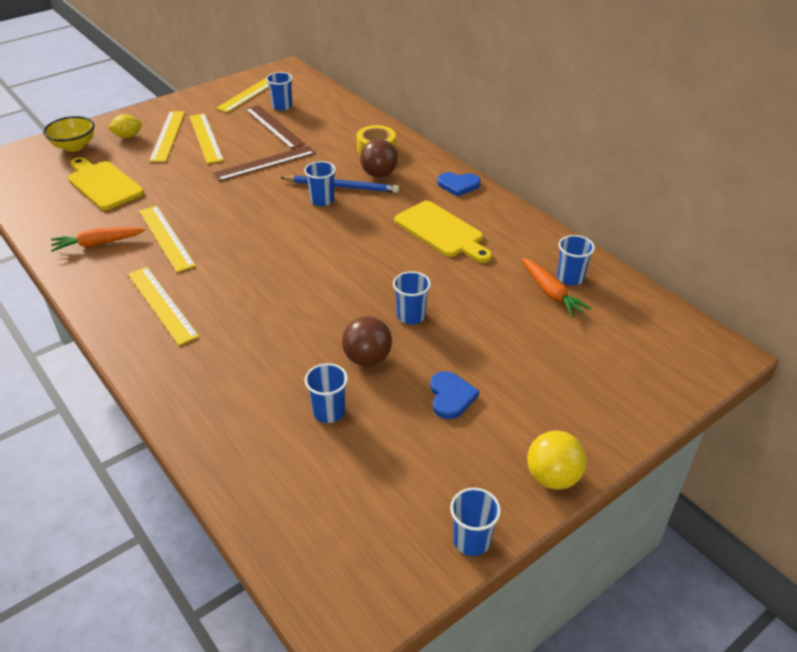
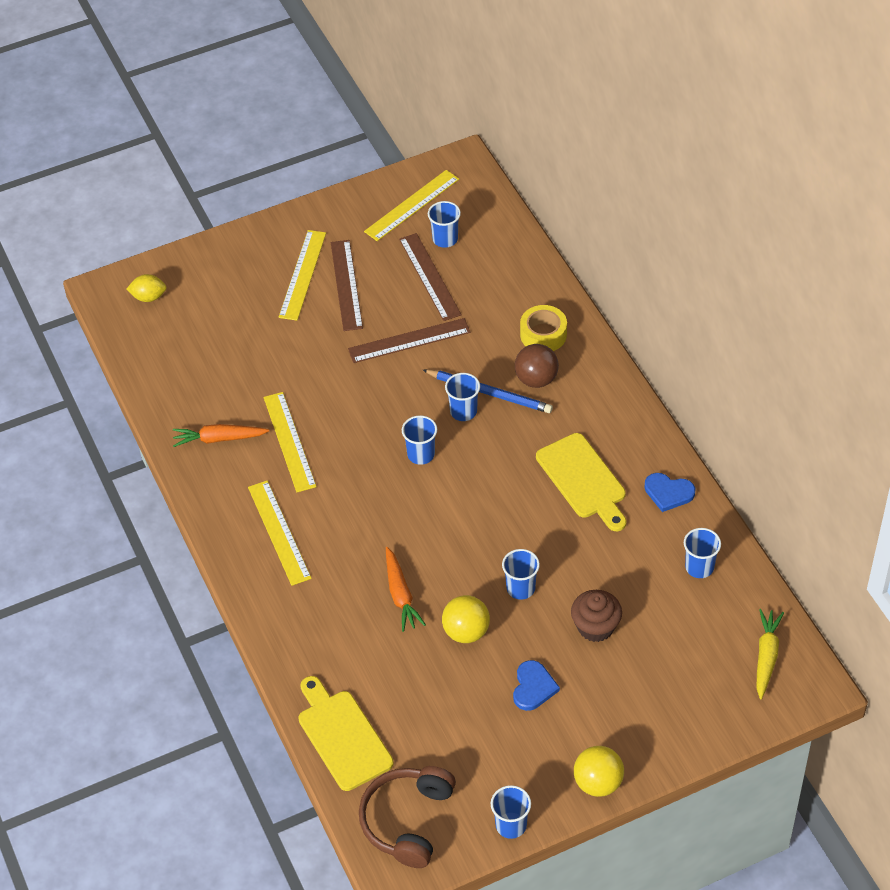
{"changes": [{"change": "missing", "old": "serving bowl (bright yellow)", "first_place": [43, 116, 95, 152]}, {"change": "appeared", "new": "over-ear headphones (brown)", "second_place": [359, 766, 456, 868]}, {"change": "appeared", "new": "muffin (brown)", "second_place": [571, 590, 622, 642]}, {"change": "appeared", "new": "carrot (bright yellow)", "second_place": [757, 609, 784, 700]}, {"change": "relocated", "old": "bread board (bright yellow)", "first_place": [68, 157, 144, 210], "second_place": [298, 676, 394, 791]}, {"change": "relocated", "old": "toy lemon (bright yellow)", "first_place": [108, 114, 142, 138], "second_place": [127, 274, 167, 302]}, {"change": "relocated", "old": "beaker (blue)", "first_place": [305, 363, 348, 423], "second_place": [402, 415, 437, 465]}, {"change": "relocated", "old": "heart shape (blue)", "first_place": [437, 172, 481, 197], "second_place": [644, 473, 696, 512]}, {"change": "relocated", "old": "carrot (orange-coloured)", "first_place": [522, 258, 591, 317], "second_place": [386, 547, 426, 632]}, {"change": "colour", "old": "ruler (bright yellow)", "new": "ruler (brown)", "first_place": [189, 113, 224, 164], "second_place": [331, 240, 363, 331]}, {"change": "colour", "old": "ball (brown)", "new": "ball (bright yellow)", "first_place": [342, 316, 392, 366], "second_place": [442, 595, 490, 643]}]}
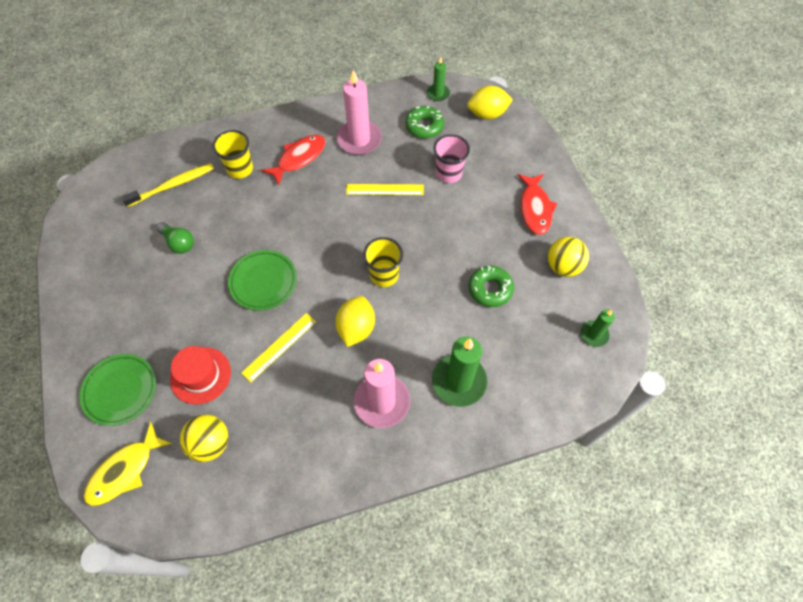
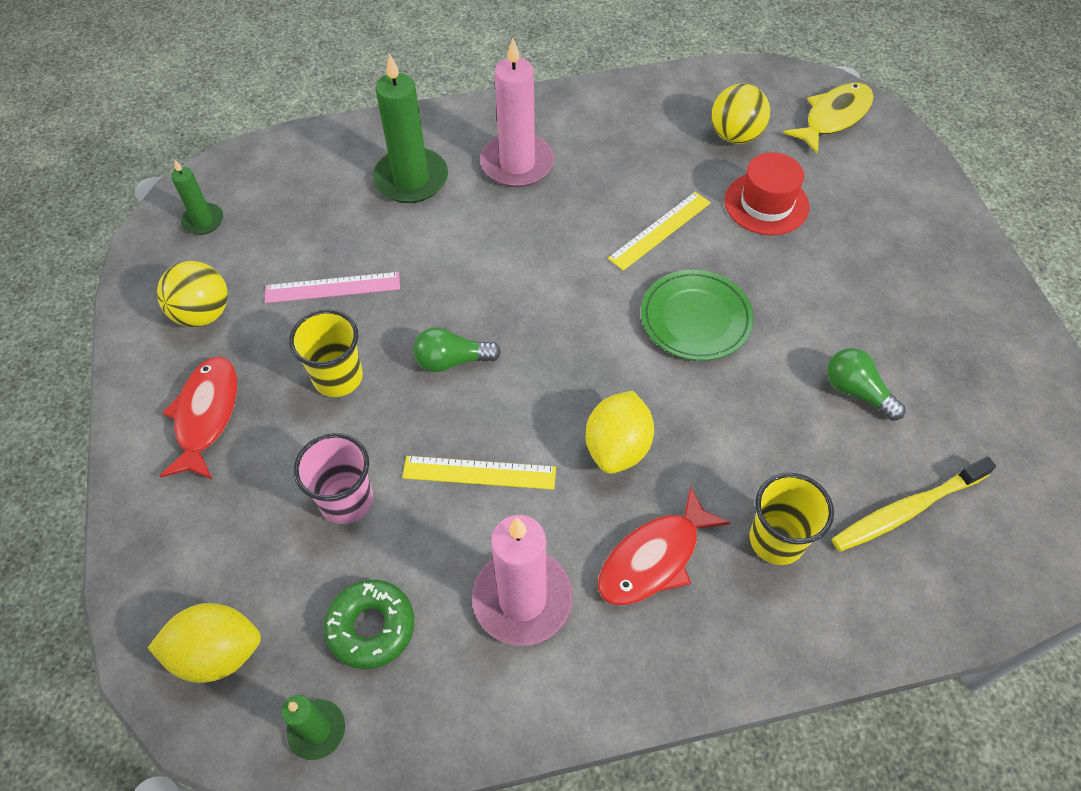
{"changes": [{"change": "missing", "old": "plate (green)", "first_place": [80, 354, 156, 426]}, {"change": "appeared", "new": "light bulb (green)", "second_place": [413, 327, 501, 372]}, {"change": "relocated", "old": "toy lemon (bright yellow)", "first_place": [335, 296, 375, 347], "second_place": [586, 391, 654, 474]}, {"change": "relocated", "old": "beaker (bright yellow)", "first_place": [363, 237, 403, 287], "second_place": [289, 309, 363, 397]}, {"change": "exchanged", "old": "glazed donut (green)", "new": "ruler (pink)", "first_place": [469, 266, 514, 307], "second_place": [265, 272, 400, 303]}]}
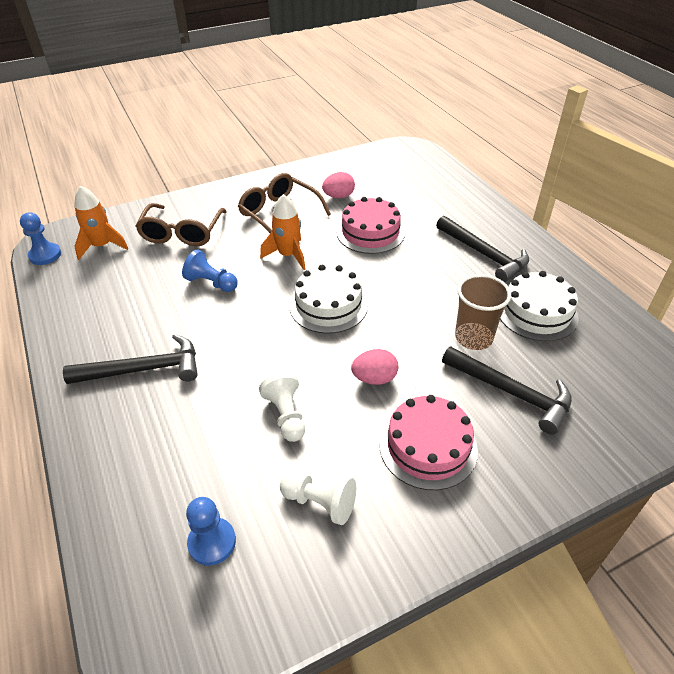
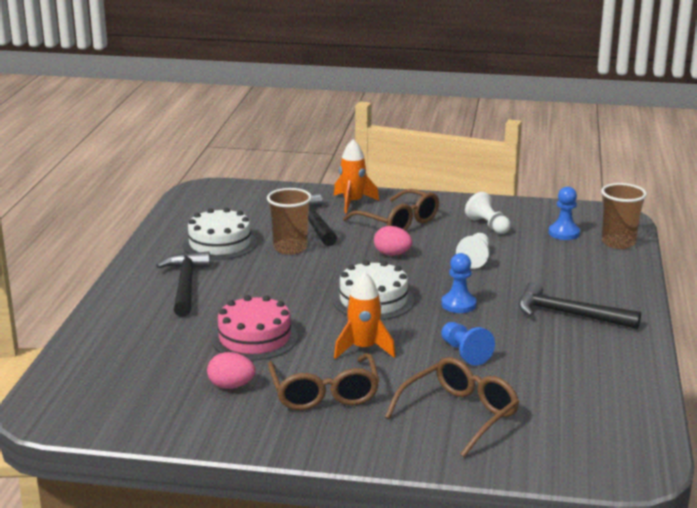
{"changes": [{"change": "appeared", "new": "beaker (brown)", "second_place": [601, 183, 647, 249]}, {"change": "relocated", "old": "game pawn (blue)", "first_place": [20, 212, 61, 265], "second_place": [441, 253, 477, 313]}, {"change": "relocated", "old": "spaceship (orange-coloured)", "first_place": [74, 185, 128, 260], "second_place": [334, 139, 379, 214]}, {"change": "exchanged", "old": "gateau (pink)", "new": "spectacles (brown)", "first_place": [379, 395, 478, 490], "second_place": [343, 189, 439, 231]}]}
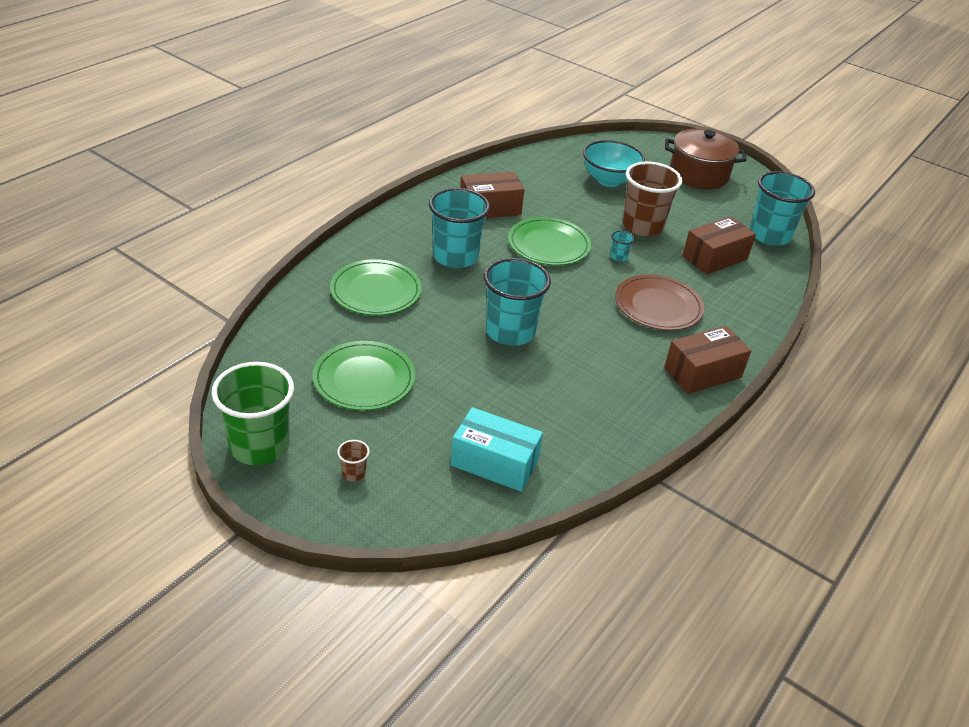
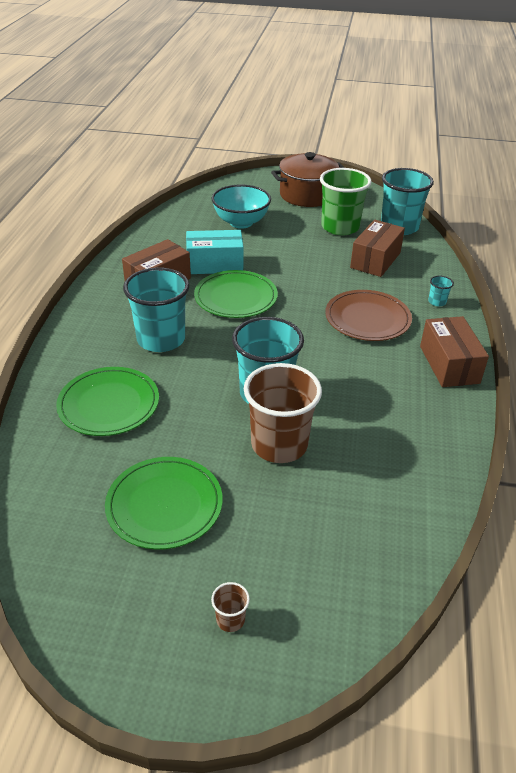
{"changes": [{"change": "relocated", "old": "beaker (green)", "first_place": [211, 362, 294, 465], "second_place": [320, 168, 372, 236]}, {"change": "relocated", "old": "parcel (aqua)", "first_place": [451, 407, 543, 492], "second_place": [186, 230, 244, 274]}, {"change": "relocated", "old": "beaker (aqua)", "first_place": [610, 230, 635, 262], "second_place": [428, 276, 454, 306]}, {"change": "relocated", "old": "beaker (brown)", "first_place": [622, 161, 683, 236], "second_place": [244, 363, 322, 463]}, {"change": "spun", "old": "parcel (brown)", "first_place": [664, 326, 751, 394], "second_place": [420, 316, 489, 387], "degrees": -45}]}
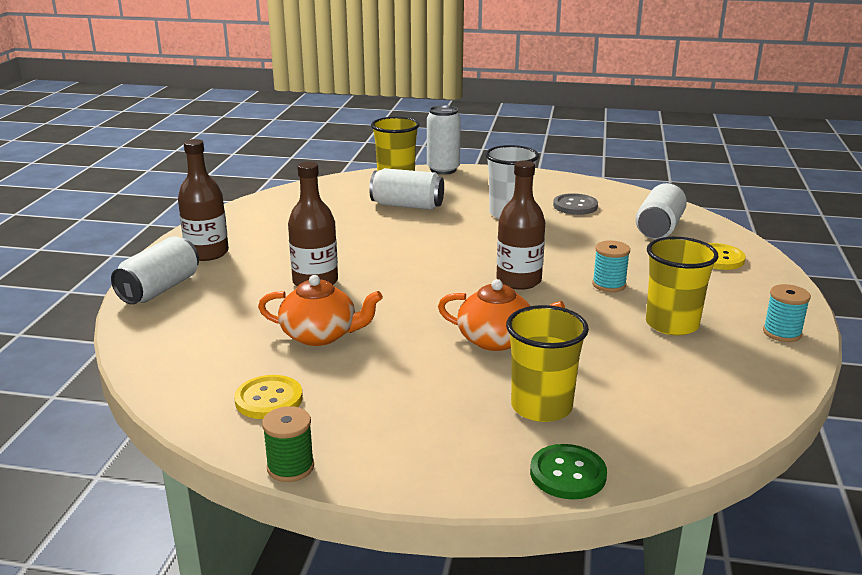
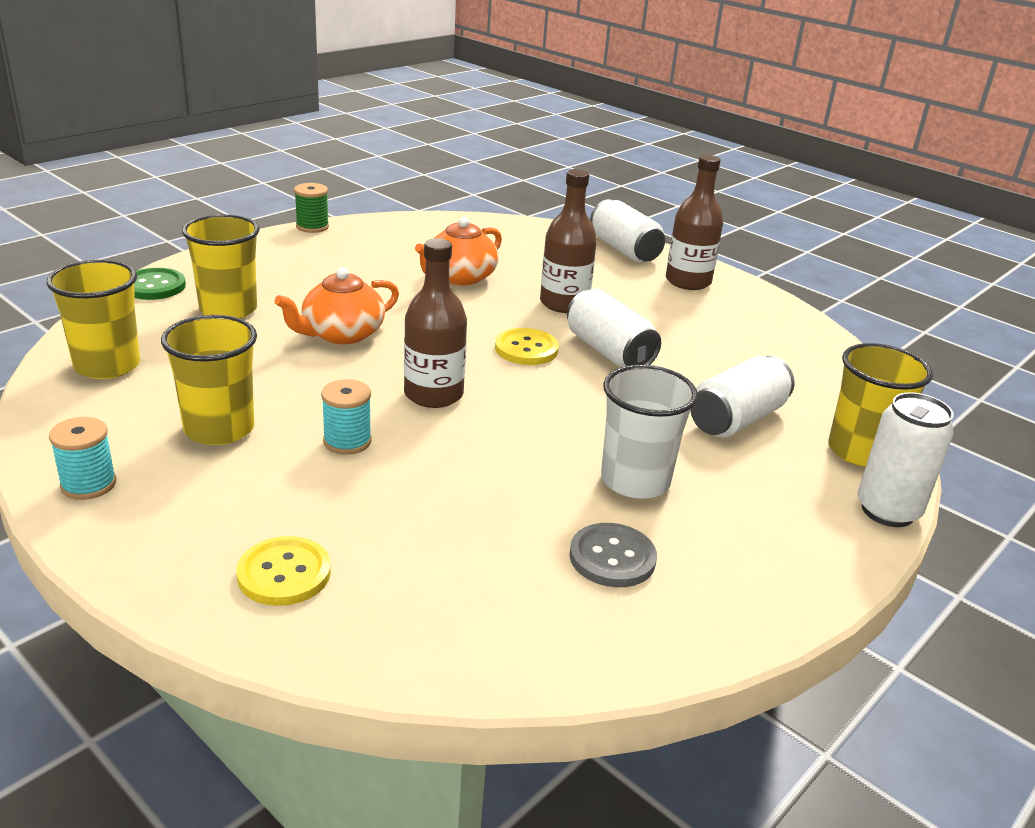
{"changes": [{"change": "appeared", "new": "beaker (bright yellow)", "second_place": [46, 260, 140, 379]}, {"change": "relocated", "old": "shirt button (bright yellow)", "first_place": [234, 375, 303, 419], "second_place": [495, 328, 559, 365]}, {"change": "relocated", "old": "tin (pure white)", "first_place": [635, 183, 687, 239], "second_place": [567, 289, 661, 367]}]}
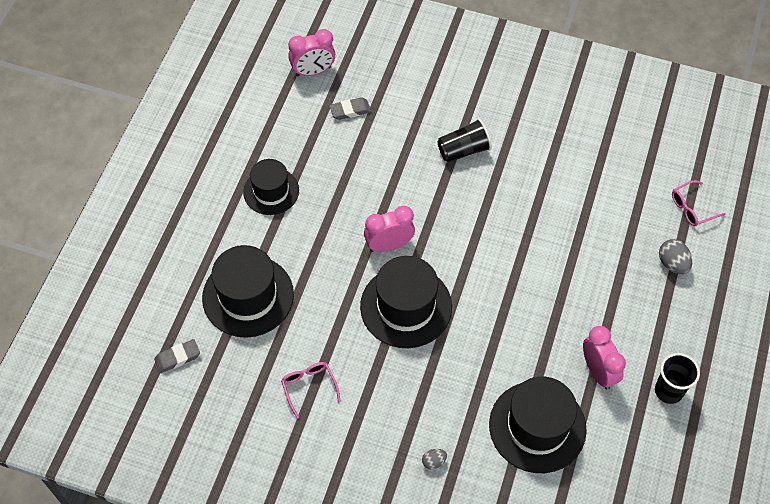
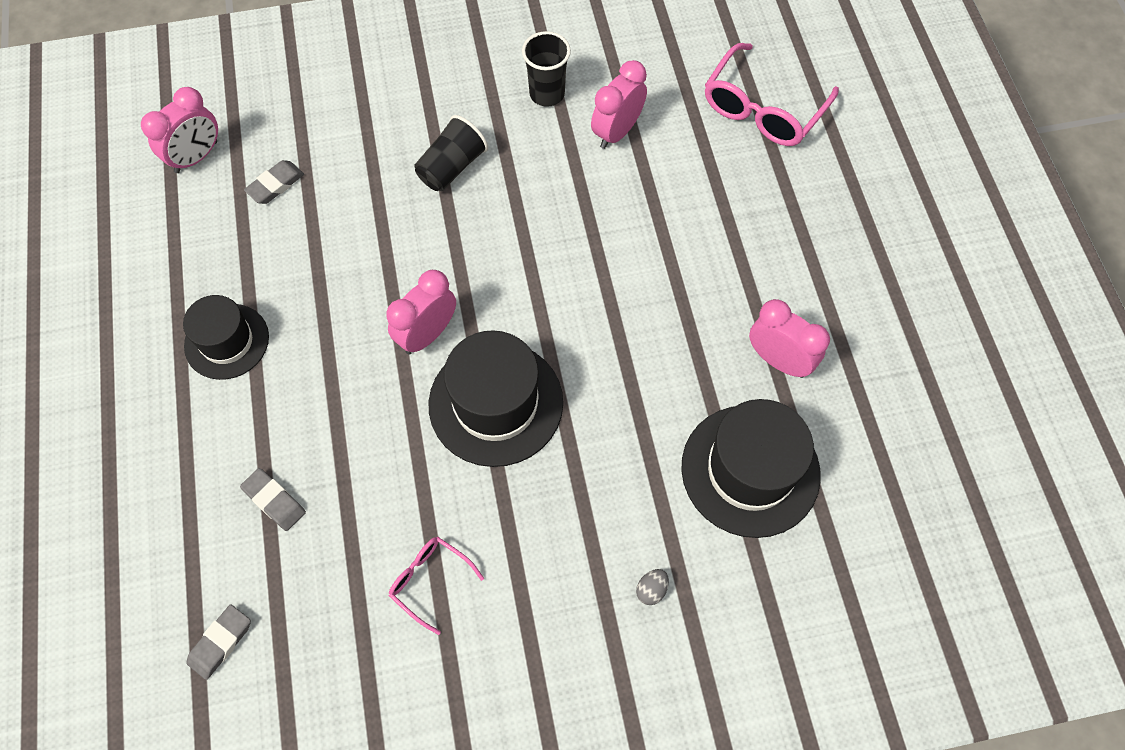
{"changes": [{"change": "missing", "old": "toy egg (grey)", "first_place": [659, 239, 692, 274]}, {"change": "appeared", "new": "clock (pink)", "second_place": [591, 60, 647, 149]}, {"change": "relocated", "old": "beaker (jet-black)", "first_place": [655, 353, 700, 404], "second_place": [522, 31, 571, 107]}, {"change": "exchanged", "old": "tall hat (jet-black)", "new": "eraser (grey)", "first_place": [202, 245, 294, 338], "second_place": [240, 468, 306, 531]}, {"change": "size", "old": "spectacles (pink)", "first_place": [672, 180, 726, 226], "second_place": [705, 43, 839, 146], "factor": 1.84}]}
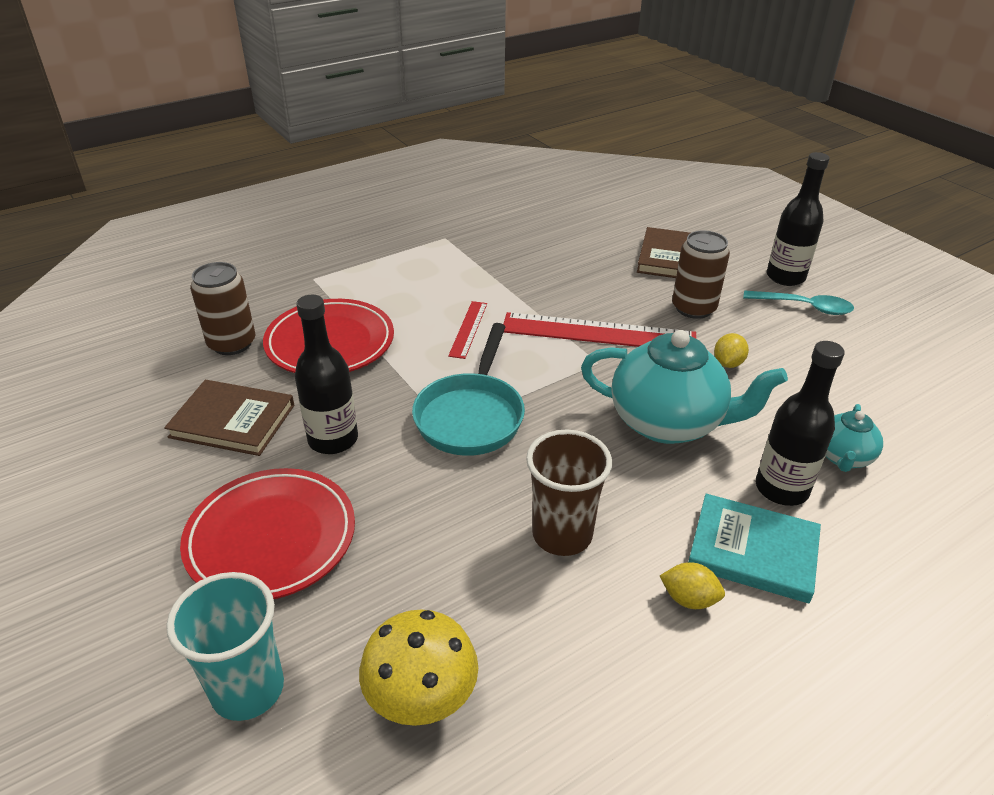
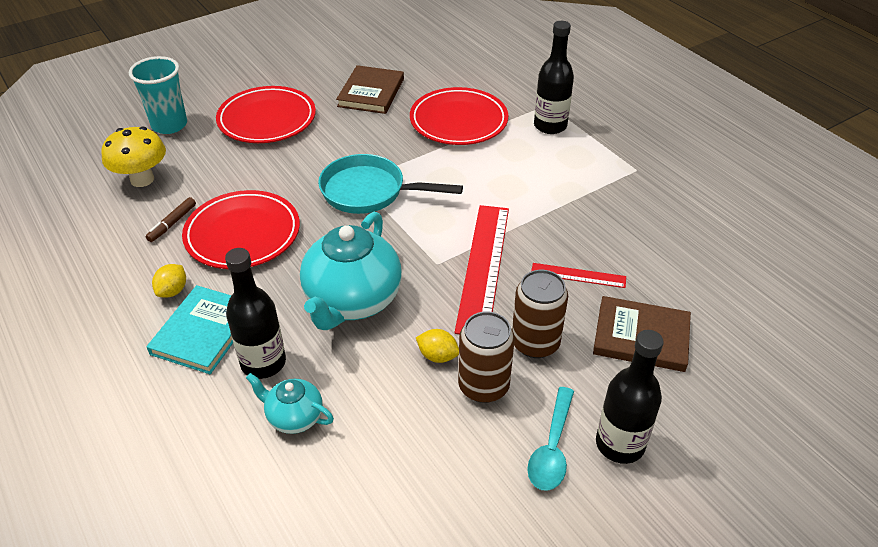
{"changes": [{"change": "appeared", "new": "marker pen (brown)", "second_place": [146, 197, 196, 242]}, {"change": "relocated", "old": "tin (brown)", "first_place": [190, 262, 255, 355], "second_place": [458, 311, 515, 403]}, {"change": "relocated", "old": "drink bottle (jet-black)", "first_place": [295, 295, 358, 454], "second_place": [534, 21, 574, 134]}, {"change": "relocated", "old": "ruler (scarlet)", "first_place": [448, 301, 487, 359], "second_place": [531, 263, 626, 288]}, {"change": "exchanged", "old": "beaker (brown)", "new": "plate (scarlet)", "first_place": [526, 429, 612, 556], "second_place": [182, 190, 300, 269]}]}
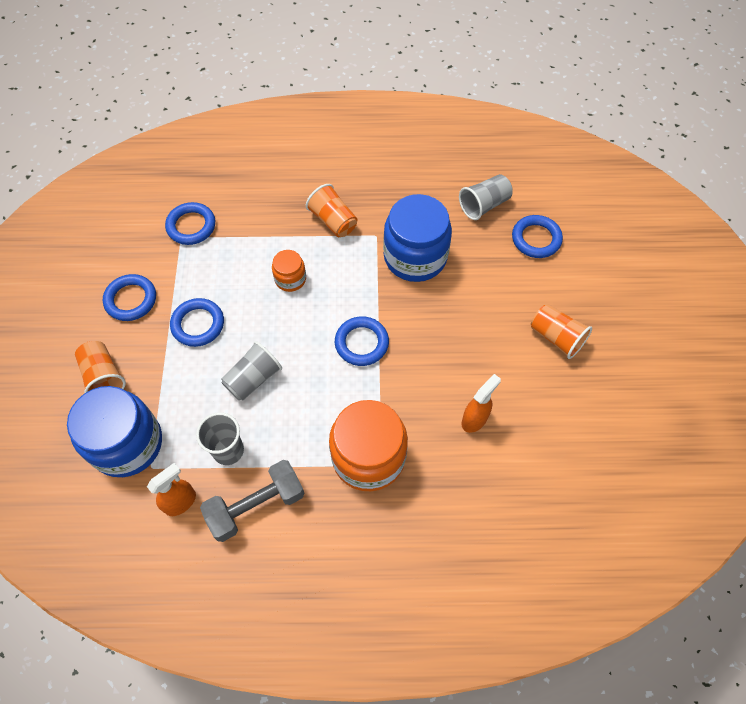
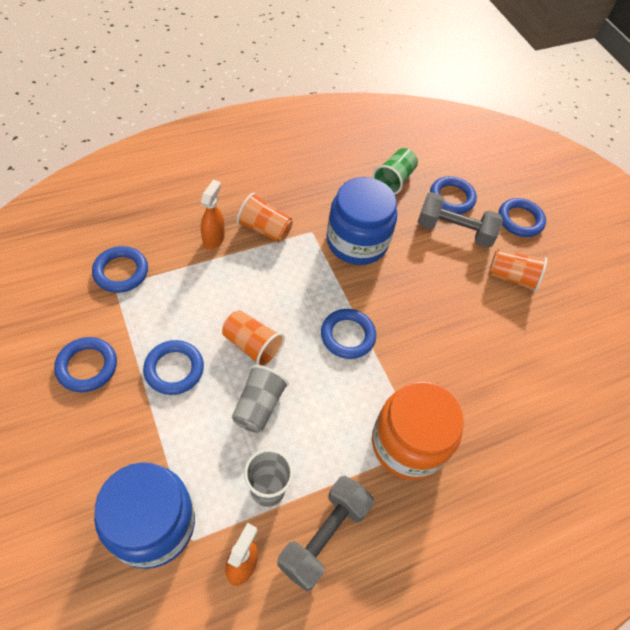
{"changes": [{"change": "missing", "old": "jam jar (orange-coloured)", "first_place": [272, 250, 306, 292]}, {"change": "appeared", "new": "hand weight (grey)", "second_place": [418, 192, 503, 248]}, {"change": "appeared", "new": "torus (blue)", "second_place": [499, 198, 546, 237]}, {"change": "relocated", "old": "beaker (orange-coloured)", "first_place": [75, 341, 126, 394], "second_place": [222, 310, 285, 367]}, {"change": "relocated", "old": "spray bottle (orange-coloured)", "first_place": [462, 374, 501, 433], "second_place": [201, 180, 225, 250]}, {"change": "colour", "old": "beaker (grey)", "new": "beaker (green)", "first_place": [459, 174, 513, 220], "second_place": [373, 148, 418, 195]}]}
